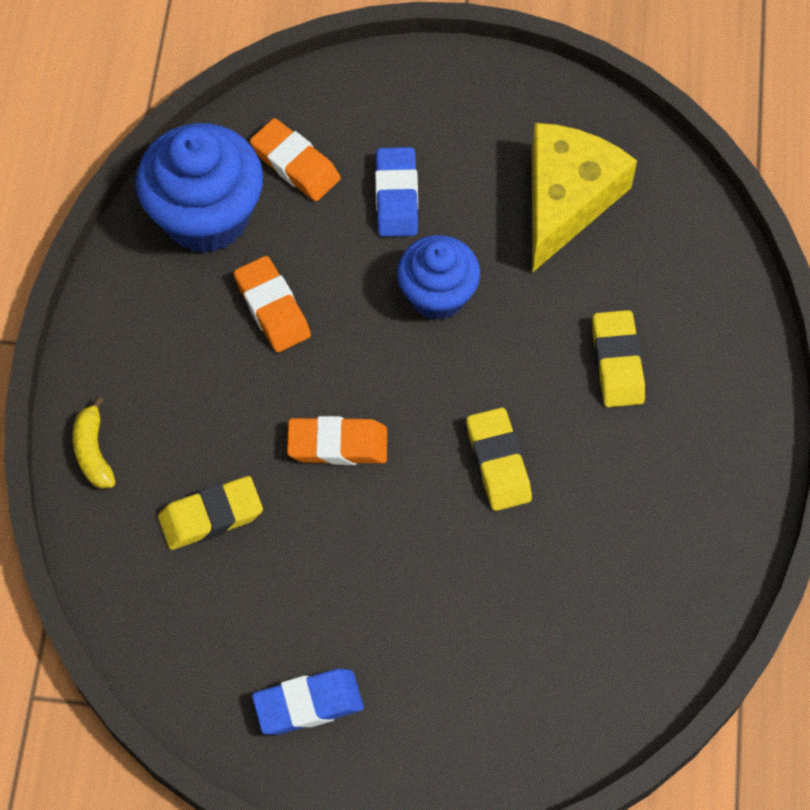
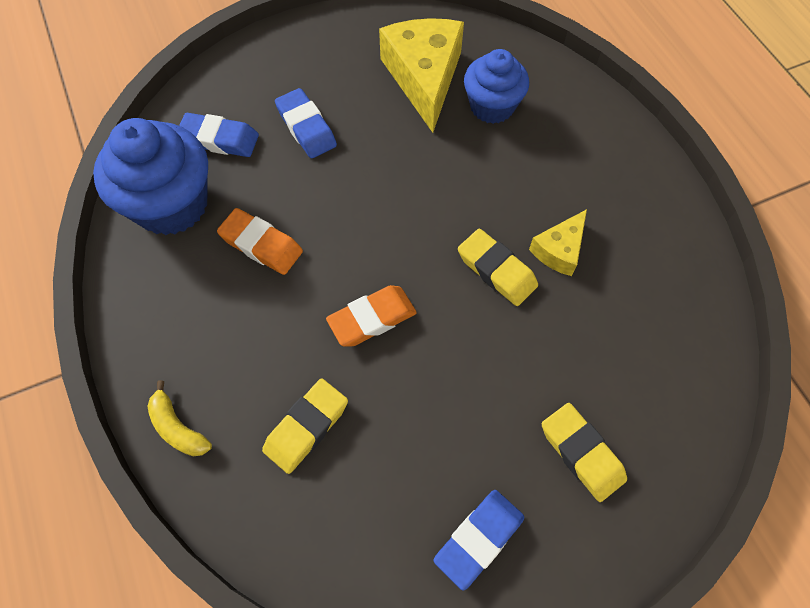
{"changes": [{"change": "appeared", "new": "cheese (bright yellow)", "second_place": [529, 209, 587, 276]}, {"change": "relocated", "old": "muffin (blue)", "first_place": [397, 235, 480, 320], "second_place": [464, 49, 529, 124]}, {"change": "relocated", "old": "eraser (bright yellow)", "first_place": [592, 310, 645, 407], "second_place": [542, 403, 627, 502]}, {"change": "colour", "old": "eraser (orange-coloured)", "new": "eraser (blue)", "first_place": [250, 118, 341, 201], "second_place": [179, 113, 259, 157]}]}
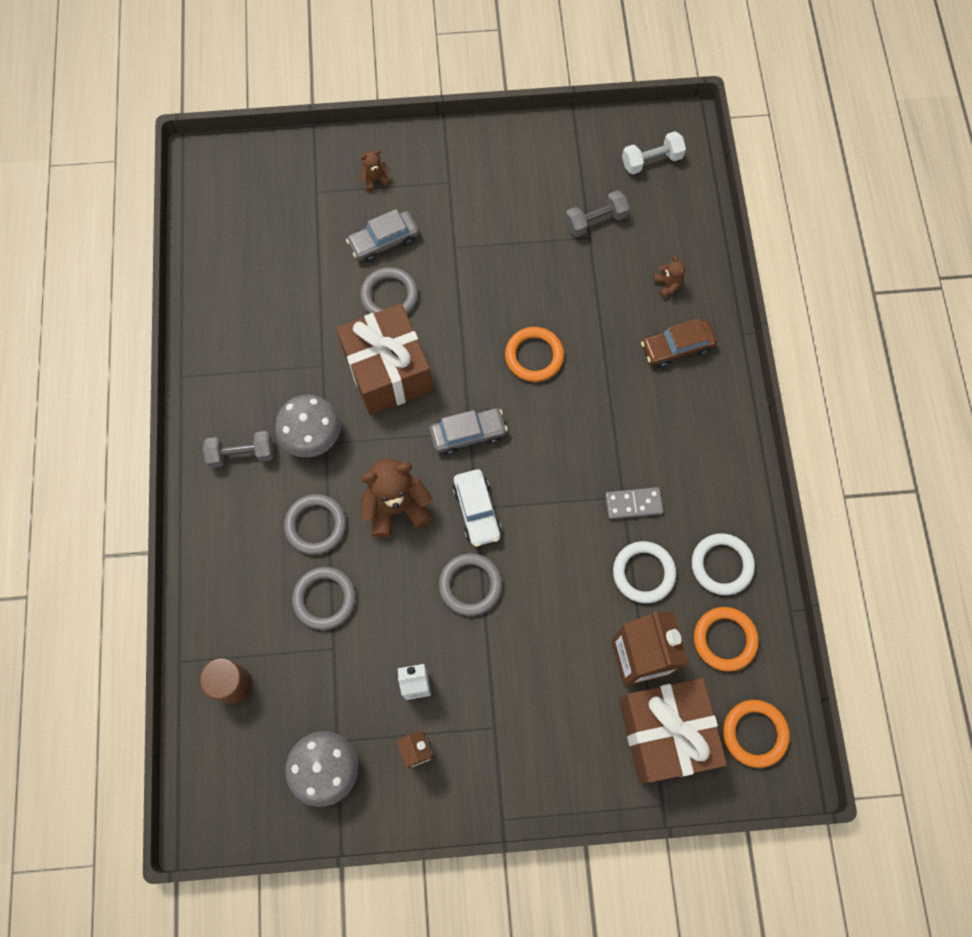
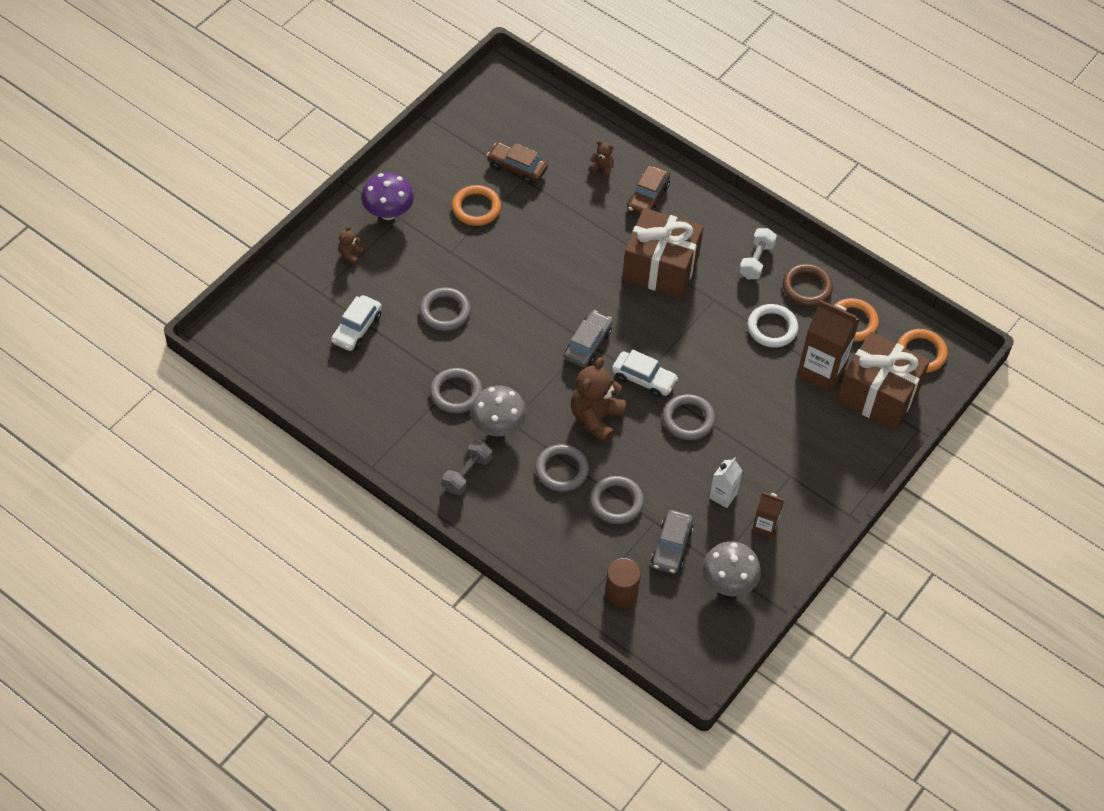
{"changes": [{"change": "missing", "old": "domino piece (grey)", "first_place": [605, 487, 663, 519]}, {"change": "appeared", "new": "toy car (pure white)", "second_place": [331, 295, 382, 351]}, {"change": "appeared", "new": "toadstool (royal purple)", "second_place": [361, 172, 414, 220]}, {"change": "appeared", "new": "torus (grey)", "second_place": [430, 368, 482, 413]}, {"change": "relocated", "old": "gift (brown)", "first_place": [336, 304, 433, 415], "second_place": [622, 208, 704, 298]}, {"change": "relocated", "old": "toy car (grey)", "first_place": [346, 209, 419, 262], "second_place": [651, 510, 693, 574]}, {"change": "relocated", "old": "torus (orange-coloured)", "first_place": [505, 327, 564, 382], "second_place": [452, 185, 501, 226]}, {"change": "relocated", "old": "hand weight (pure white)", "first_place": [622, 131, 686, 175], "second_place": [739, 228, 777, 279]}, {"change": "exchanged", "old": "hand weight (grey)", "new": "toy car (brown)", "first_place": [565, 190, 629, 237], "second_place": [487, 142, 548, 184]}, {"change": "colour", "old": "torus (pure white)", "new": "torus (brown)", "first_place": [692, 534, 755, 595], "second_place": [783, 264, 833, 306]}]}
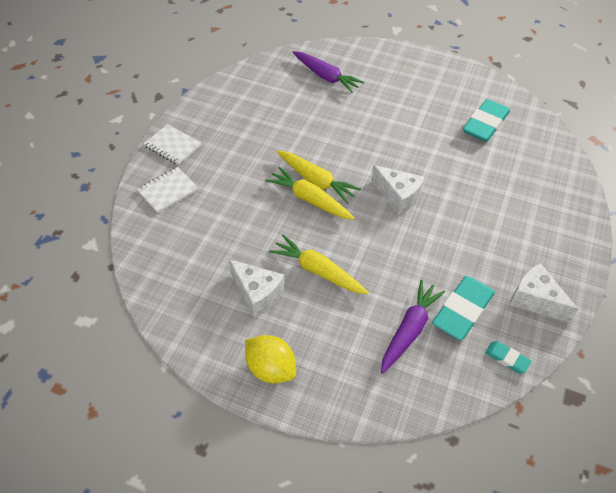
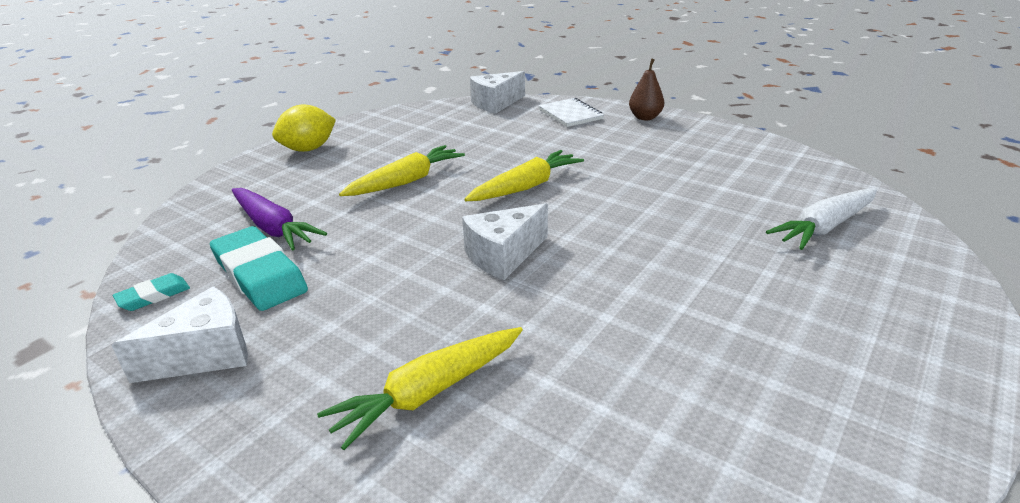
{"changes": [{"change": "missing", "old": "eraser (aqua)", "first_place": [463, 99, 510, 142]}, {"change": "relocated", "old": "cheese (pure white)", "first_place": [229, 259, 285, 318], "second_place": [470, 71, 525, 114]}, {"change": "relocated", "old": "carrot (bright yellow)", "first_place": [277, 150, 361, 204], "second_place": [317, 327, 523, 450]}, {"change": "exchanged", "old": "notepad (pure white)", "new": "pear (brown)", "first_place": [143, 124, 201, 165], "second_place": [629, 58, 664, 120]}, {"change": "colour", "old": "carrot (royal purple)", "new": "carrot (pure white)", "first_place": [293, 51, 364, 93], "second_place": [766, 188, 877, 250]}]}
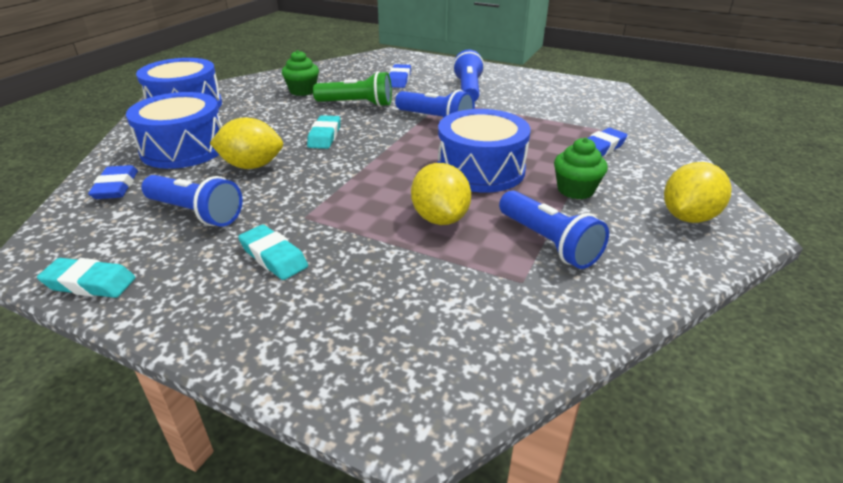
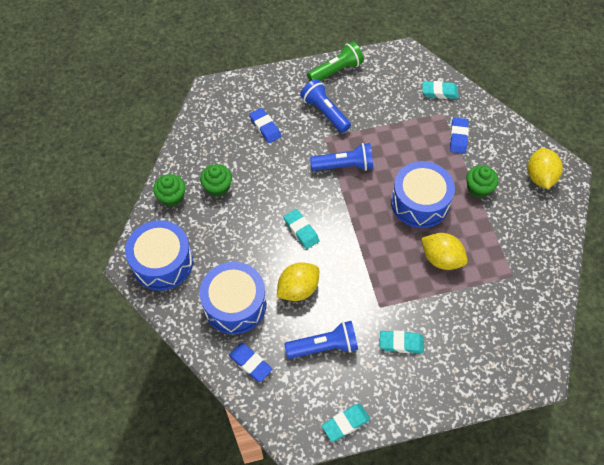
{"changes": [{"change": "missing", "old": "pocket torch (blue)", "first_place": [499, 190, 609, 269]}, {"change": "appeared", "new": "muffin (green)", "second_place": [153, 174, 186, 207]}, {"change": "appeared", "new": "eraser (aqua)", "second_place": [422, 81, 458, 99]}, {"change": "relocated", "old": "pocket torch (green)", "first_place": [313, 71, 392, 107], "second_place": [307, 41, 364, 81]}]}
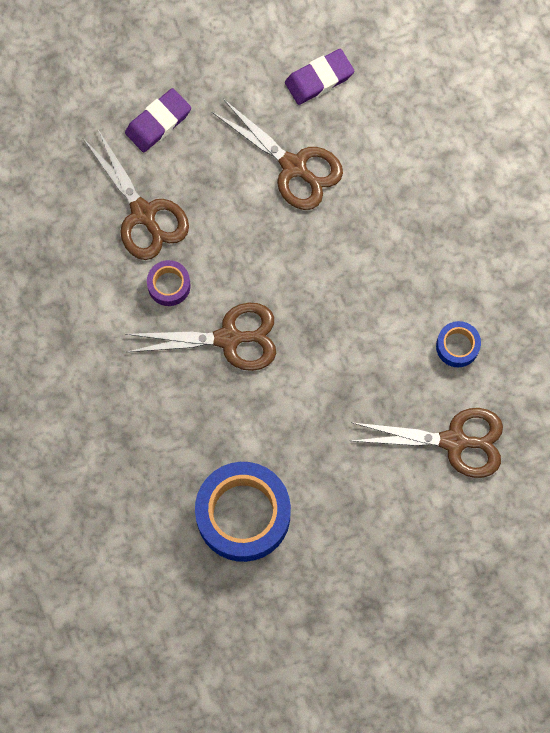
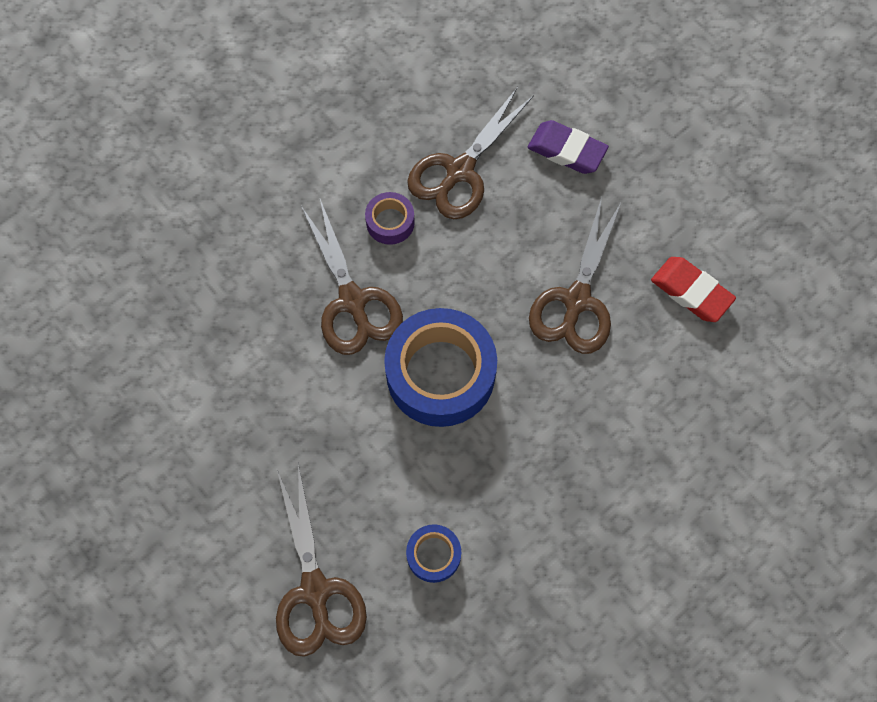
{"changes": [{"change": "relocated", "old": "roll of tape (blue)", "first_place": [195, 462, 291, 562], "second_place": [384, 308, 497, 427]}, {"change": "colour", "old": "eraser (royal purple)", "new": "eraser (scarlet)", "first_place": [285, 49, 354, 105], "second_place": [651, 257, 736, 322]}]}
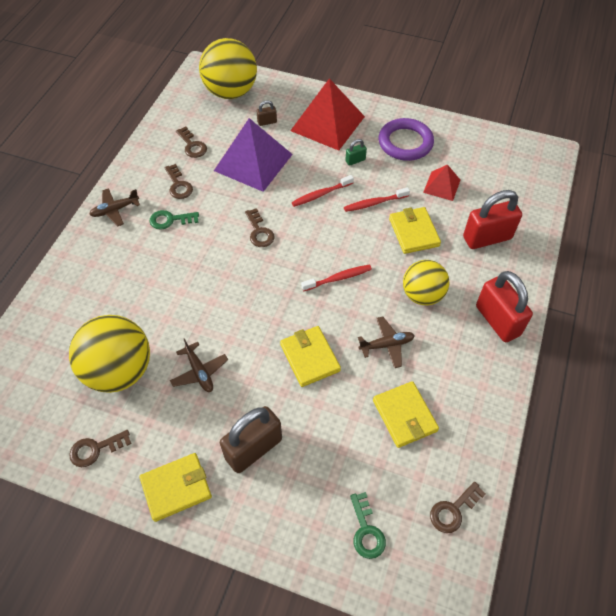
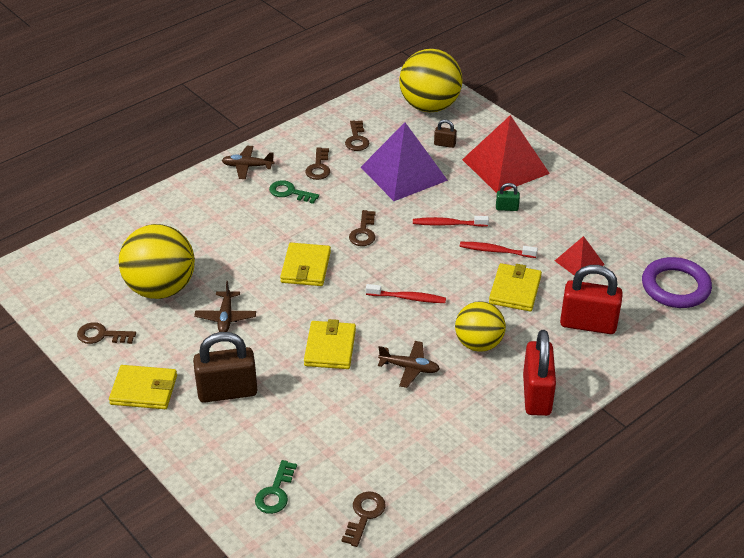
{"changes": [{"change": "relocated", "old": "card wallet (bright yellow)", "first_place": [373, 381, 439, 448], "second_place": [280, 243, 331, 286]}, {"change": "relocated", "old": "torus (royal purple)", "first_place": [379, 118, 434, 161], "second_place": [642, 257, 712, 308]}, {"change": "spun", "old": "door key (brown)", "first_place": [430, 482, 486, 533], "second_place": [341, 491, 386, 547], "degrees": 120}]}
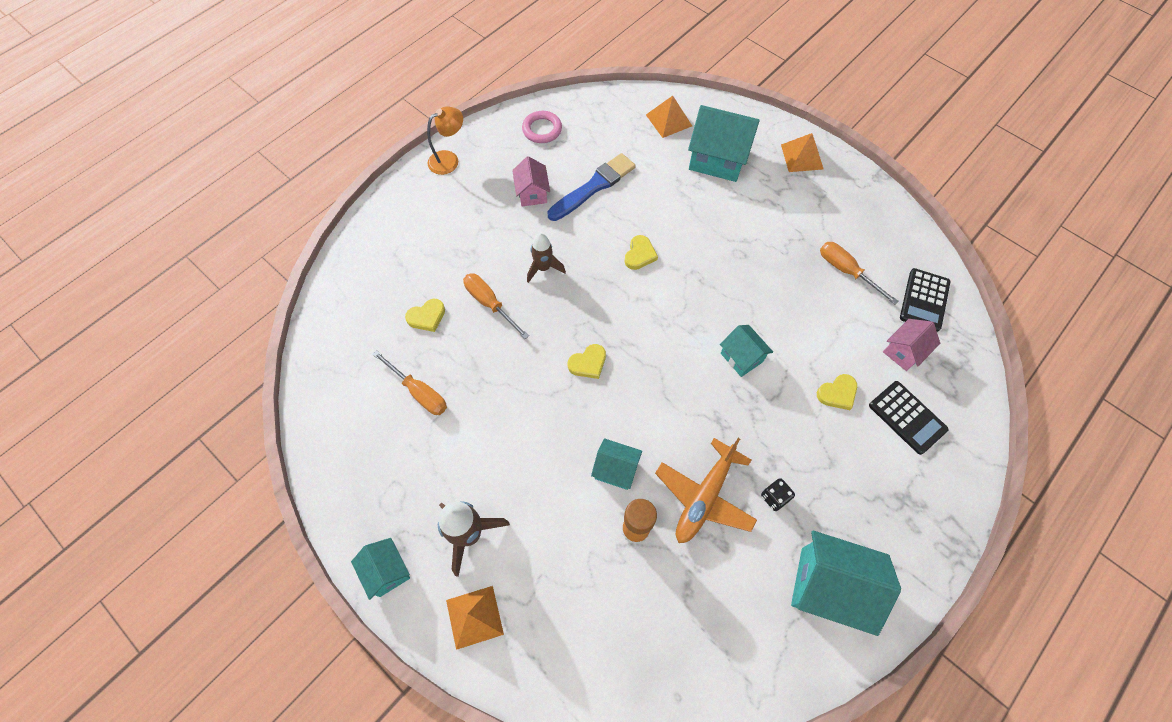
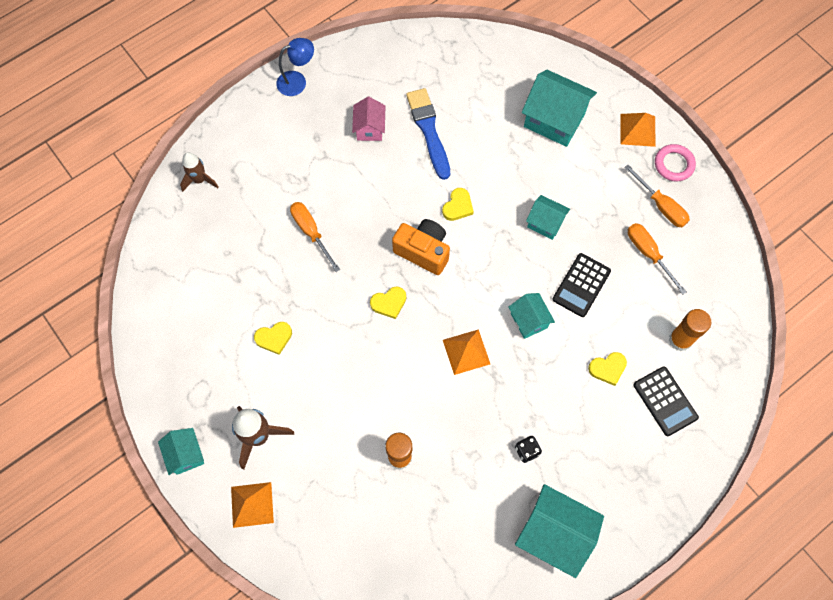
{"changes": [{"change": "missing", "old": "toy plane (orange-coloured)", "first_place": [655, 438, 757, 543]}, {"change": "appeared", "new": "compact camera (orange-coloured)", "second_place": [392, 219, 450, 275]}, {"change": "relocated", "old": "flat screwdriver (orange-coloured)", "first_place": [372, 350, 447, 415], "second_place": [624, 165, 690, 227]}, {"change": "relocated", "old": "heart shape (bright yellow)", "first_place": [405, 299, 445, 332], "second_place": [254, 322, 292, 355]}, {"change": "relocated", "old": "torus (pink)", "first_place": [522, 111, 562, 143], "second_place": [655, 144, 696, 182]}, {"change": "relocated", "old": "spaceship (brown)", "first_place": [527, 233, 566, 283], "second_place": [180, 152, 218, 192]}, {"change": "relocated", "old": "cottage (aqua)", "first_place": [591, 438, 642, 490], "second_place": [526, 195, 570, 240]}, {"change": "relocated", "old": "pyramid shape (orange-coloured)", "first_place": [646, 96, 692, 138], "second_place": [443, 329, 490, 375]}, {"change": "relocated", "old": "calculator (jet-black)", "first_place": [900, 268, 950, 332], "second_place": [553, 253, 611, 317]}, {"change": "exchanged", "old": "cottage (pink)", "new": "glue stick (orange-coloured)", "first_place": [883, 319, 940, 371], "second_place": [669, 309, 711, 351]}, {"change": "colour", "old": "desk lamp (orange-coloured)", "new": "desk lamp (blue)", "first_place": [427, 106, 463, 175], "second_place": [276, 38, 314, 96]}, {"change": "spun", "old": "paintbrush (blue)", "first_place": [548, 153, 636, 221], "second_place": [406, 88, 450, 180], "degrees": -75}]}
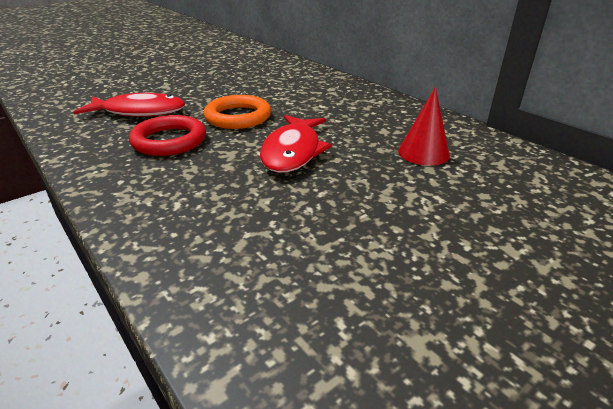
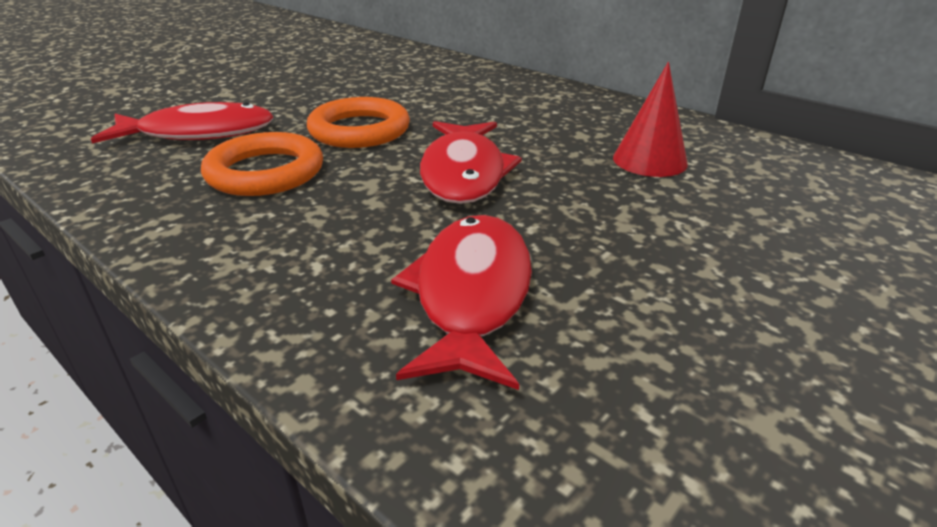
{"changes": [{"change": "appeared", "new": "toy fish (scarlet)", "second_place": [391, 215, 532, 390]}, {"change": "colour", "old": "torus (scarlet)", "new": "torus (orange-coloured)", "first_place": [129, 115, 206, 156], "second_place": [201, 132, 323, 196]}]}
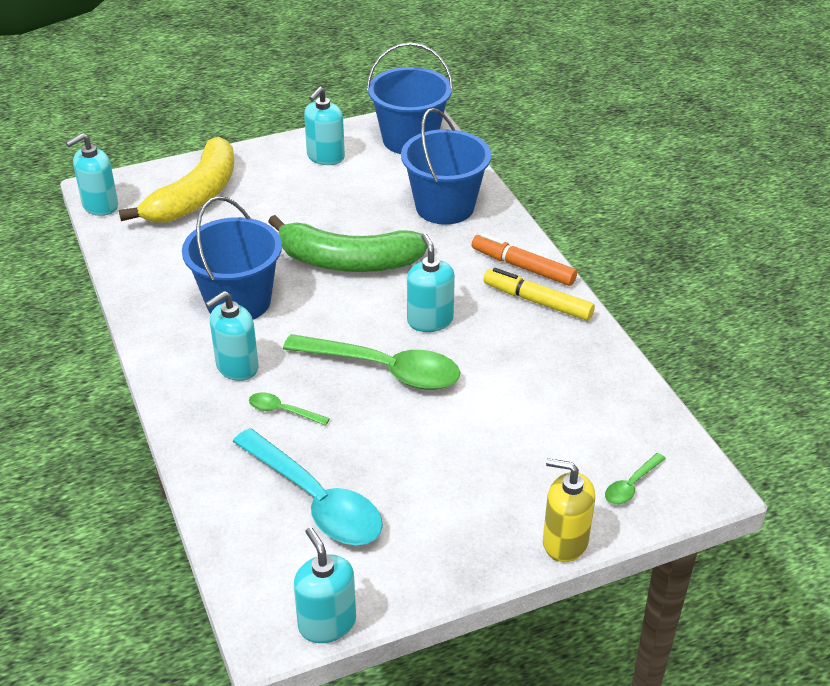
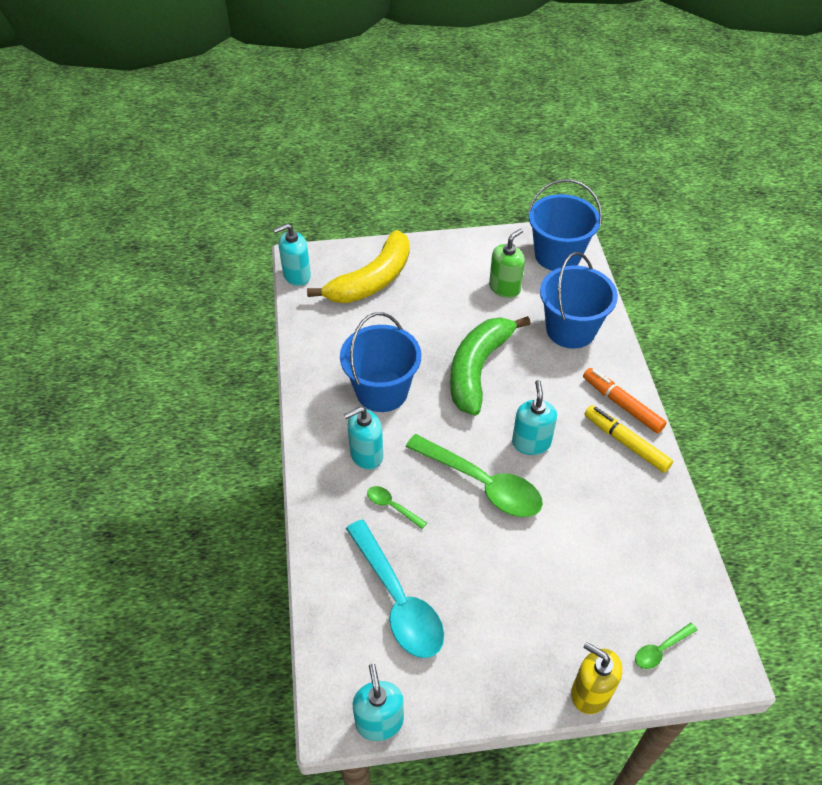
{"changes": [{"change": "missing", "old": "pump bottle (aqua)", "first_place": [304, 87, 345, 165]}, {"change": "appeared", "new": "pump bottle (green)", "second_place": [489, 228, 525, 298]}, {"change": "spun", "old": "toy banana (green)", "first_place": [268, 215, 427, 272], "second_place": [450, 316, 531, 416], "degrees": 90}]}
